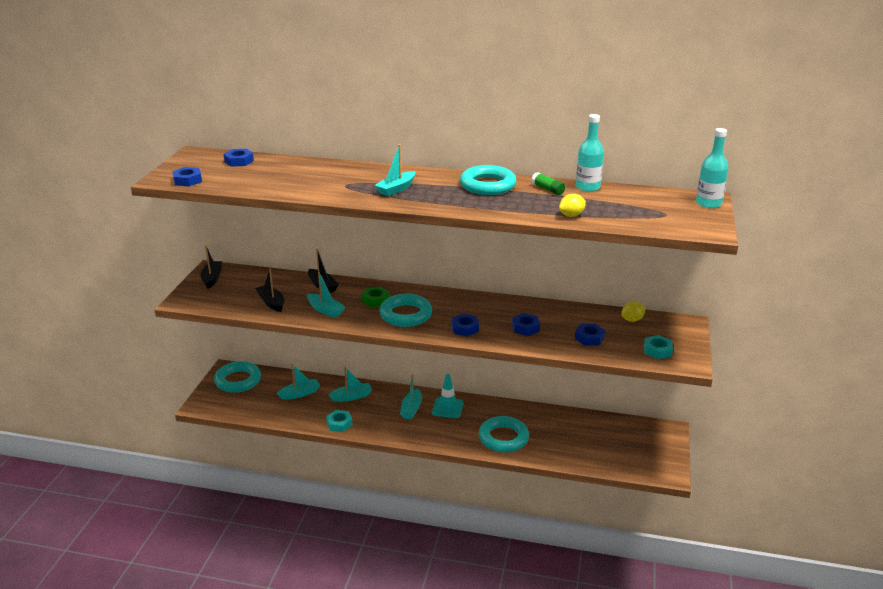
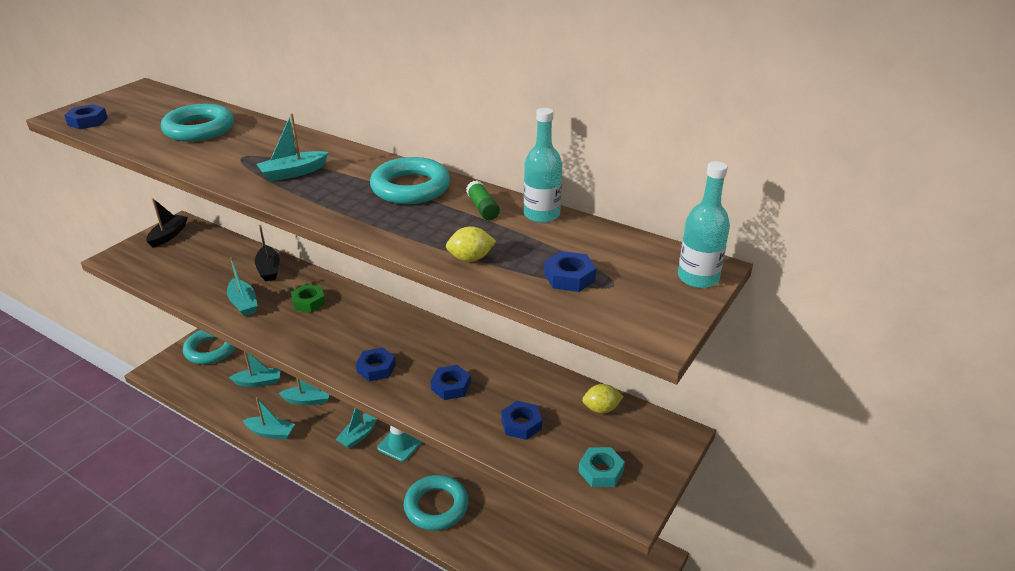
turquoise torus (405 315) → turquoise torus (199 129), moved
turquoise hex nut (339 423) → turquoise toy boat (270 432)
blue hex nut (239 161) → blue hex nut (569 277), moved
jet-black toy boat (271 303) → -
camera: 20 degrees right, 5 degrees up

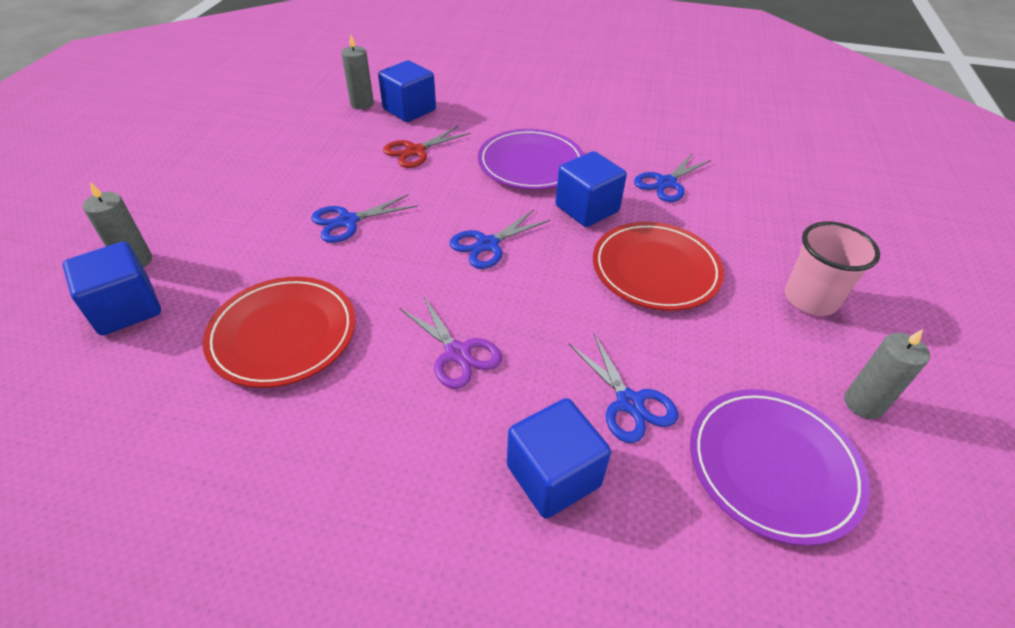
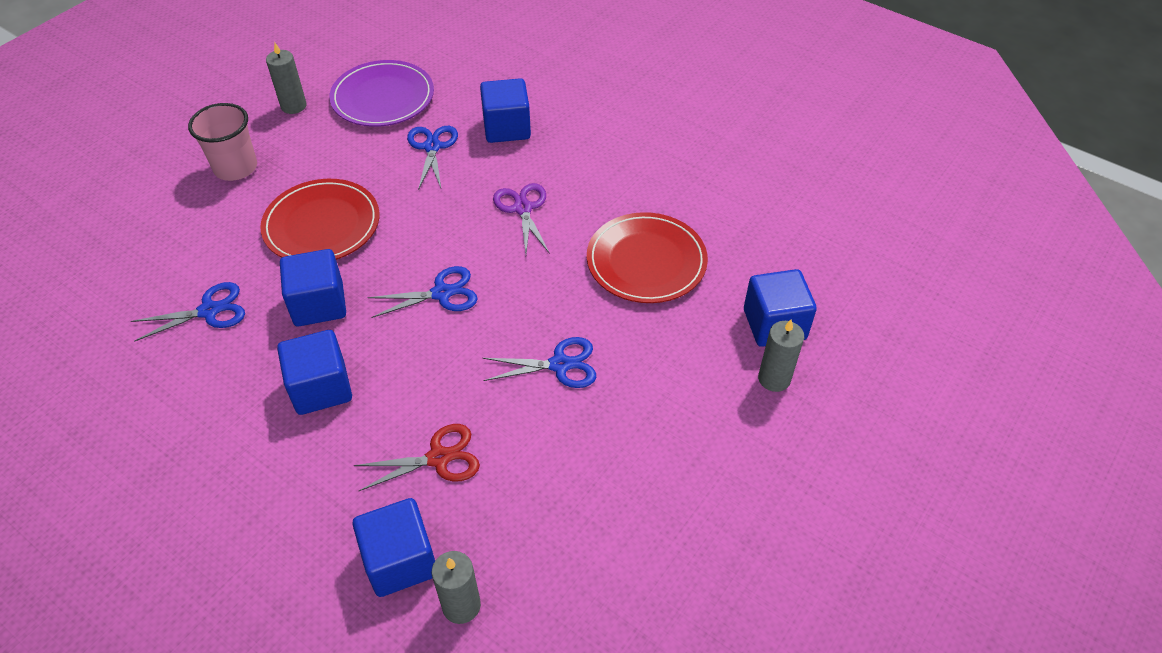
purple plate (531 163) → blue block (321 388)
camera: 155 degrees left, 5 degrees up

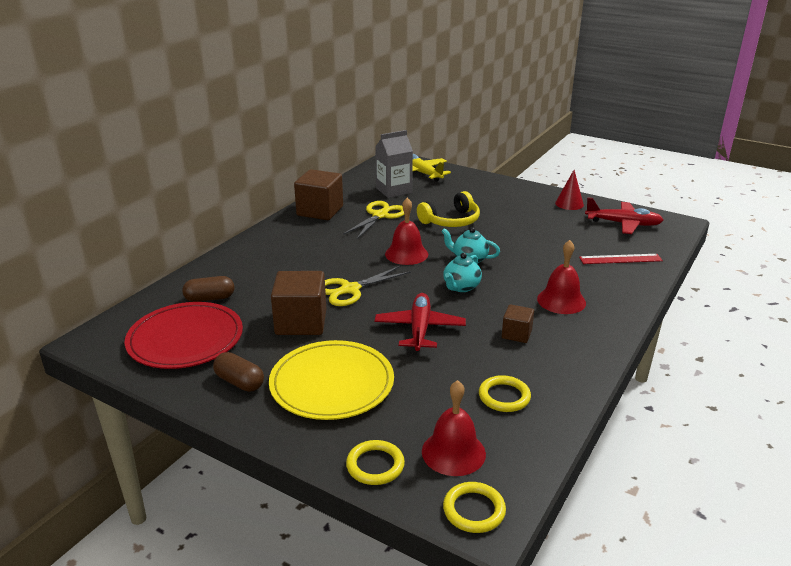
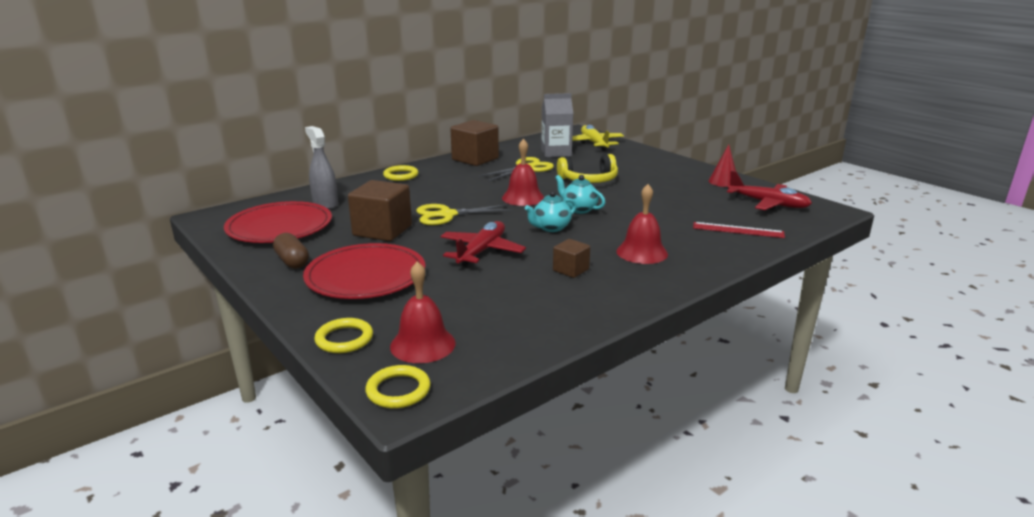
bright yellow plate (332 383) → scarlet plate (365 276)
brown pill (210 298) → gray sprayer (325 204)
bright yellow torus (504 396) → bright yellow torus (401 175), moved
camera: 20 degrees right, 5 degrees down

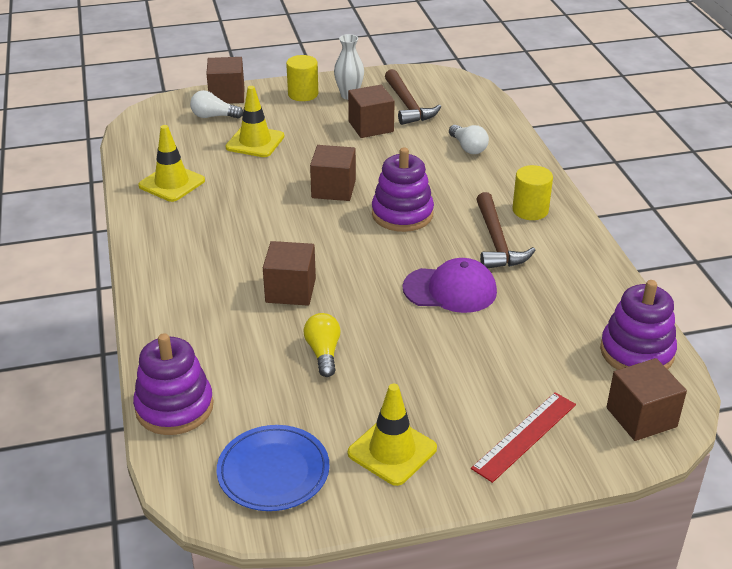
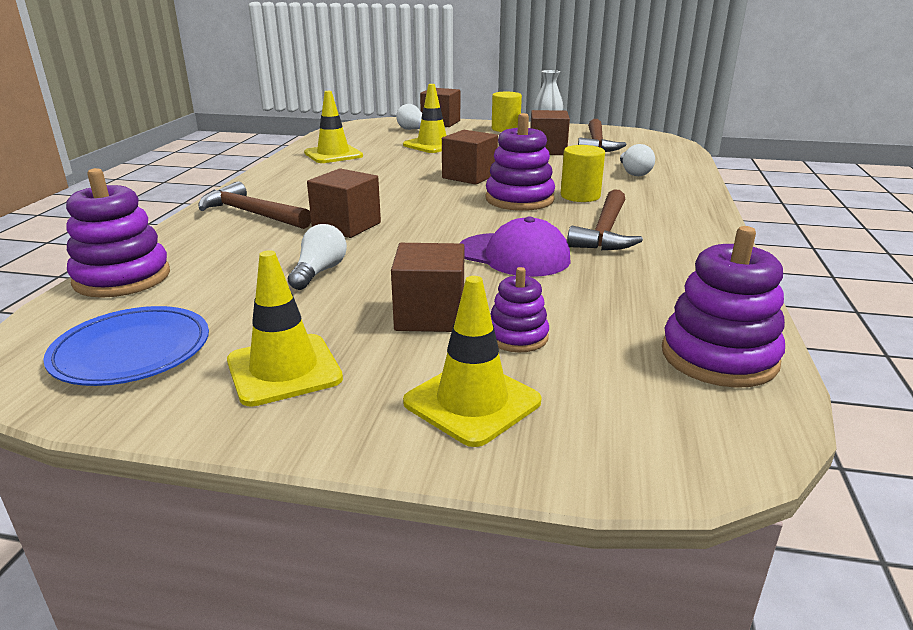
- → brown carpenter's hammer (252 214)
bright yellow lightbulb (323 353) → snow-white lightbulb (319 272)
brown block (641 417) → brown block (430 315), moved
scarlet straightedge (524 436) → bright yellow road cone (472 402)
- → purple ring stacker (517 337)
bright yellow cylinder (530 210) → bright yellow cylinder (580 196), moved
camera: 25 degrees right, 10 degrees down

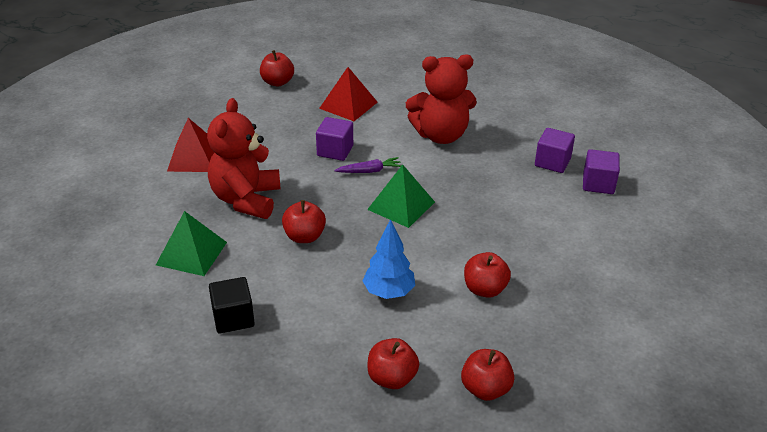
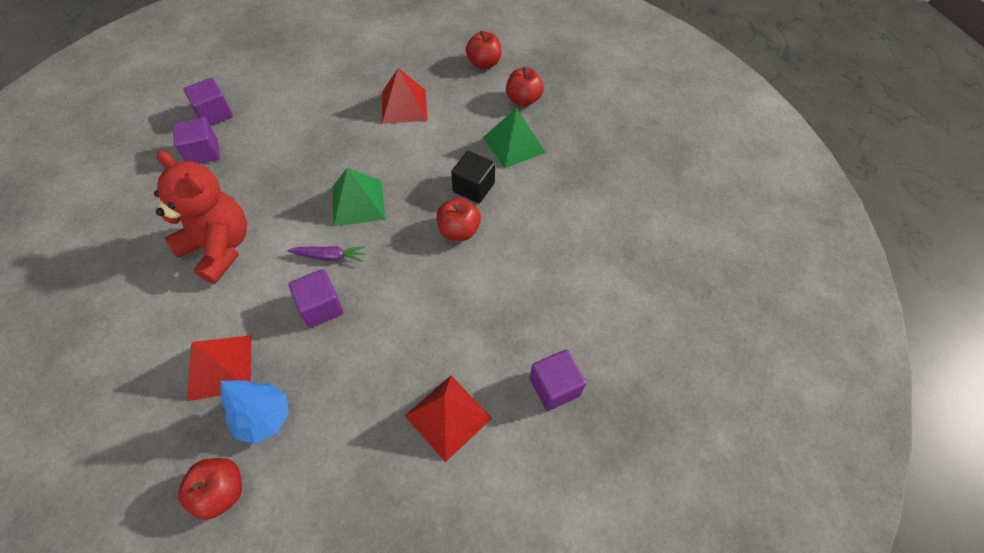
blue fir tree (389 292) → blue fir tree (264 418), moved
purple toy carrot (369 171) → purple toy carrot (329 256), 150 degrees clockwise
scarlet apple (485 289) → scarlet solid pyramid (404 106)
jet-black block (233 318) → jet-black block (473 187), moved
emerald solid pyramid (191 253) → emerald solid pyramid (514 144), moved
- → purple block (554 387)
scarlet stuffed bear (246 199) → -
camera: 135 degrees left, 20 degrees up

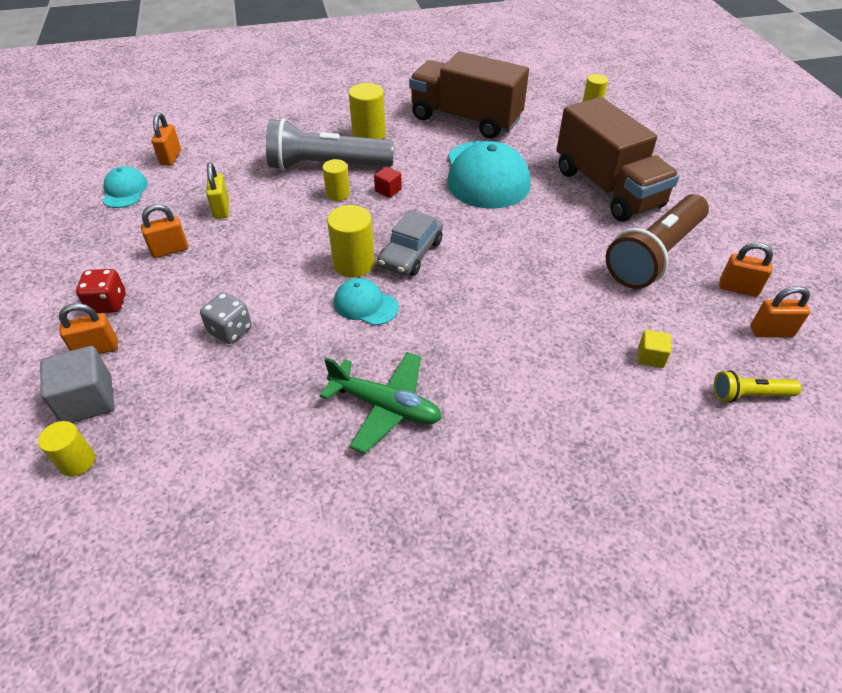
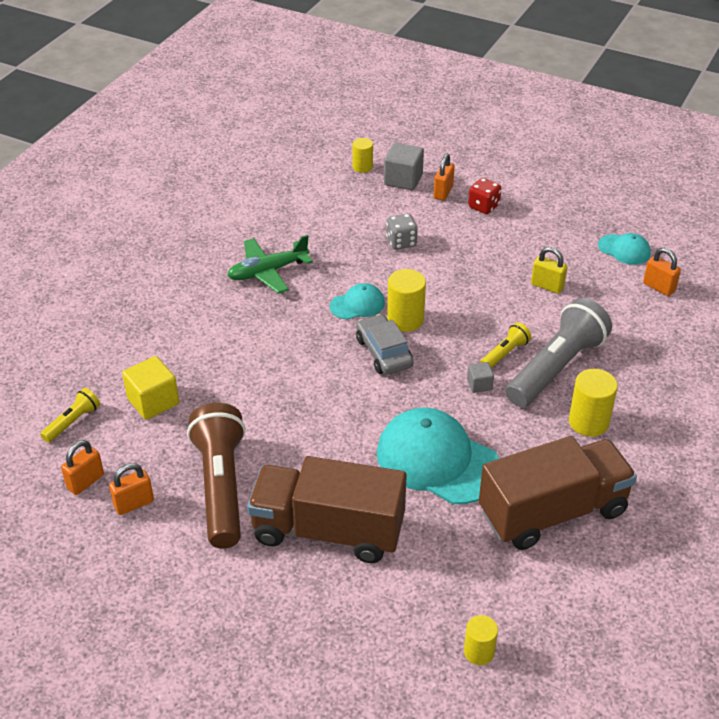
bright yellow block (650 357) → bright yellow block (153 401), x1.85
scarlet block (388 190) → gray block (479 385)
bright yellow cylinder (338 194) → bright yellow pocket torch (504 354)
bright orange lock (170 250) → -
camera: 130 degrees right, 5 degrees down

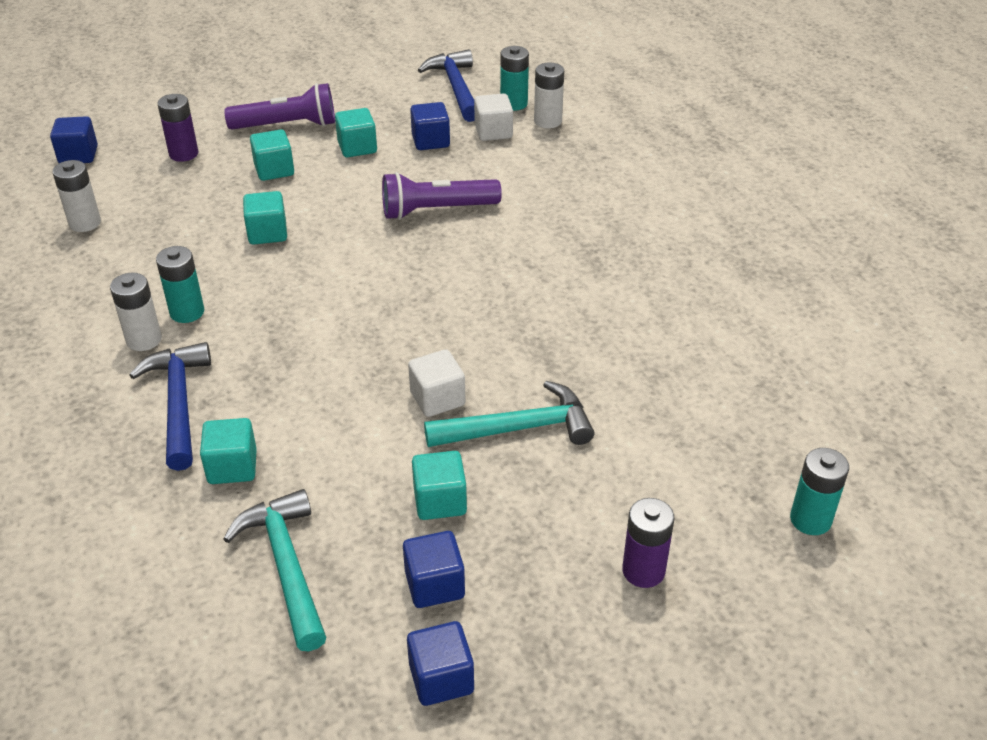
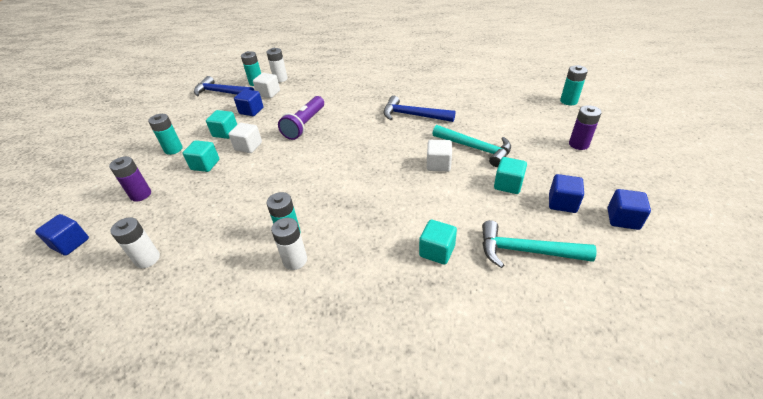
purple pocket torch (287 125) → turquoise battery (173 149)
- → snow-white block (248 146)
blue carpenter's hammer (178 403) → blue carpenter's hammer (413 115), moved
turquoise carpenter's hammer (518 428) → turquoise carpenter's hammer (475 148), 105 degrees clockwise
turquoise block (267 233) → -
camera: 55 degrees left, 0 degrees up

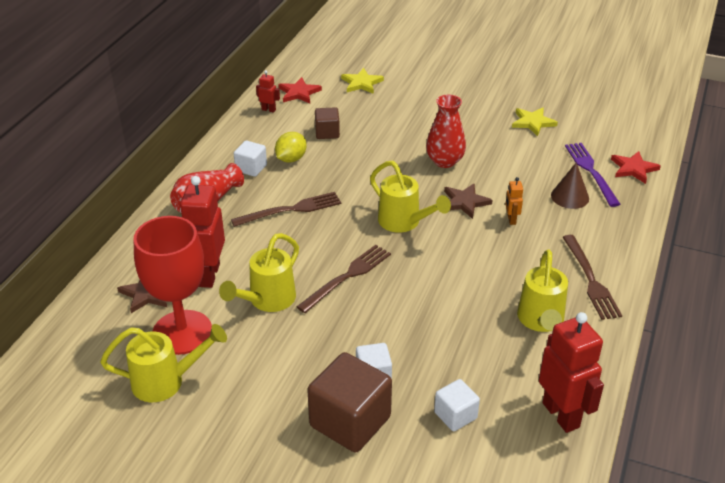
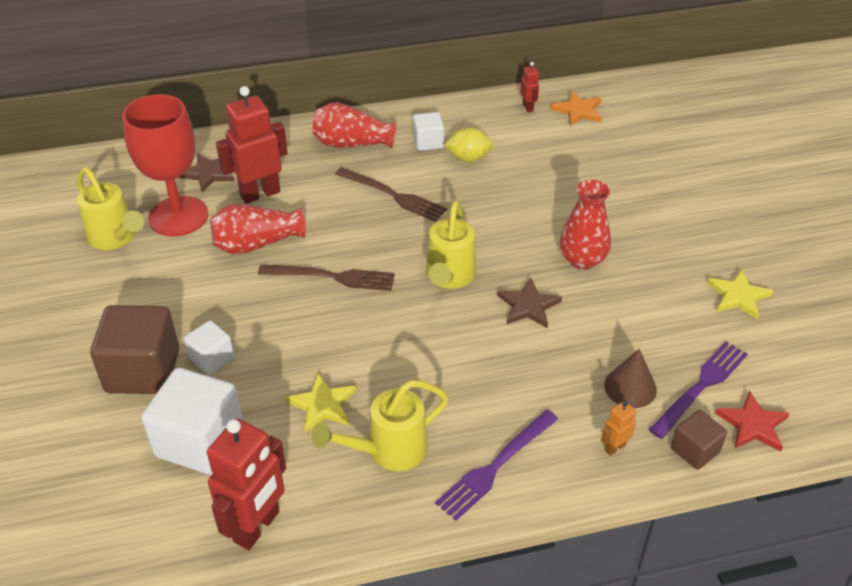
snow-white block (455 415) → snow-white block (200 441), x1.88
bright yellow watering can (267 300) → scarlet vase (257 244)
bright yellow five-pointed star (361 83) → bright yellow five-pointed star (322 405), moved
brown fork (590 280) → purple fork (495 466)
scarlet five-pointed star (299 93) → bright orange five-pointed star (578 111)
bright orange toy robot (511 219) → bright orange toy robot (614 447), moved
brown block (327 133) → brown block (694 450), moved
camera: 55 degrees right, 5 degrees up

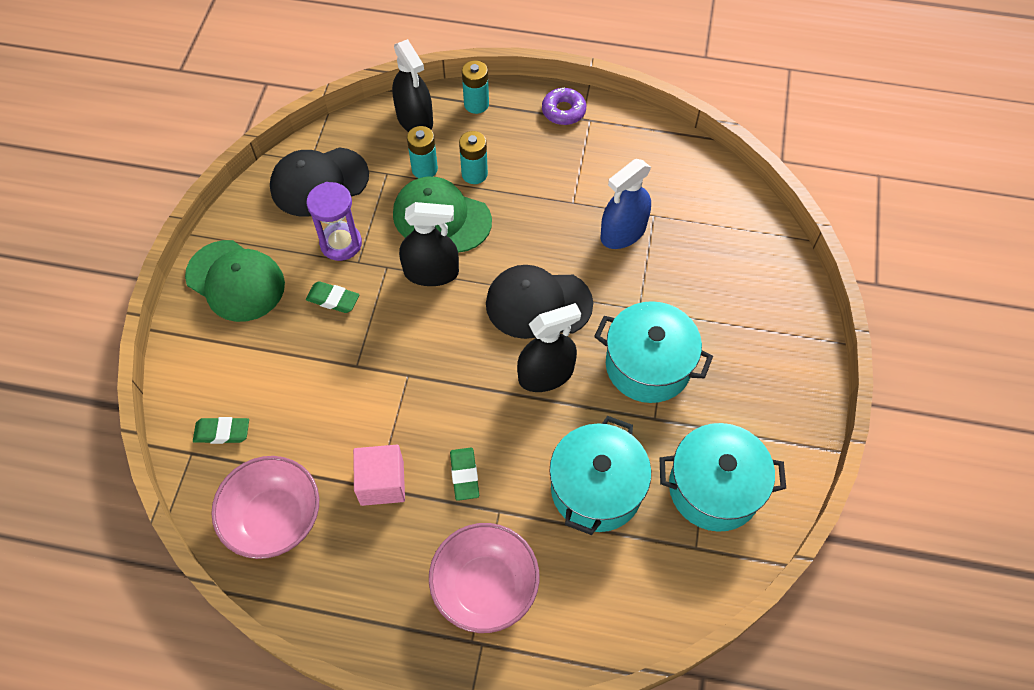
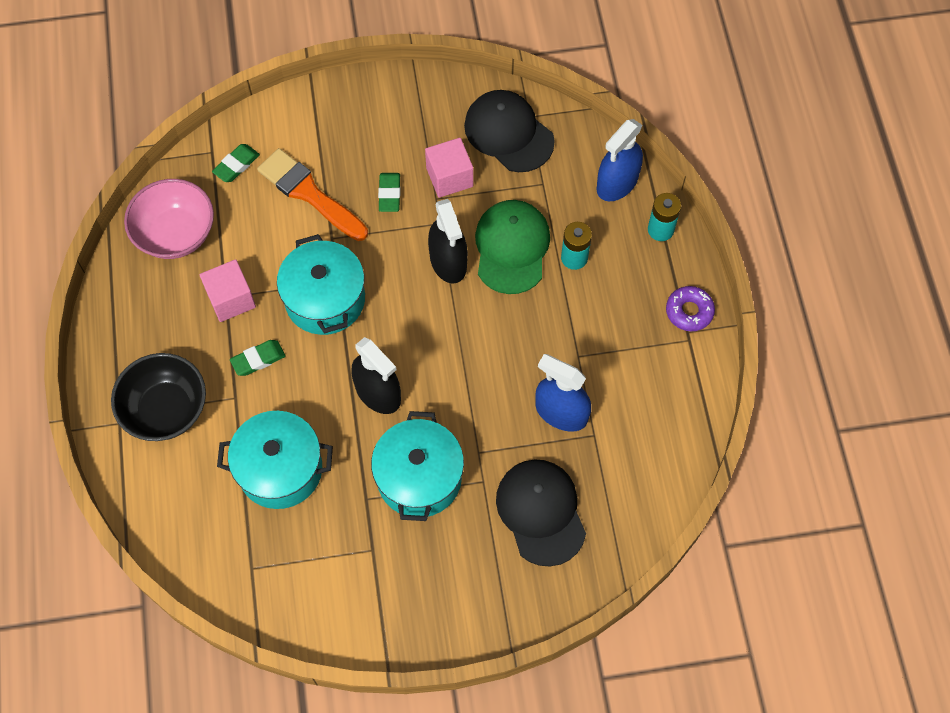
rose-pink bowl (485 587) → jet-black bowl (166 409)
emerald pencil eraser (222 432) → emerald pencil eraser (236 165), 60 degrees clockwise
- → bright orange brush (309 193)
turquoise cooking pot (714 488) → turquoise cooking pot (325 299), moved
purple sandglass (341 243) → rose-pink block (449 177)
jet-black cap (538 304) → jet-black cap (541 512), moved
jet-black sprayer (415 119) → blue sprayer (617 183)
emerald cap (235 281) → -
turquoise battery (424 169) → -
camera: 70 degrees right, 5 degrees up

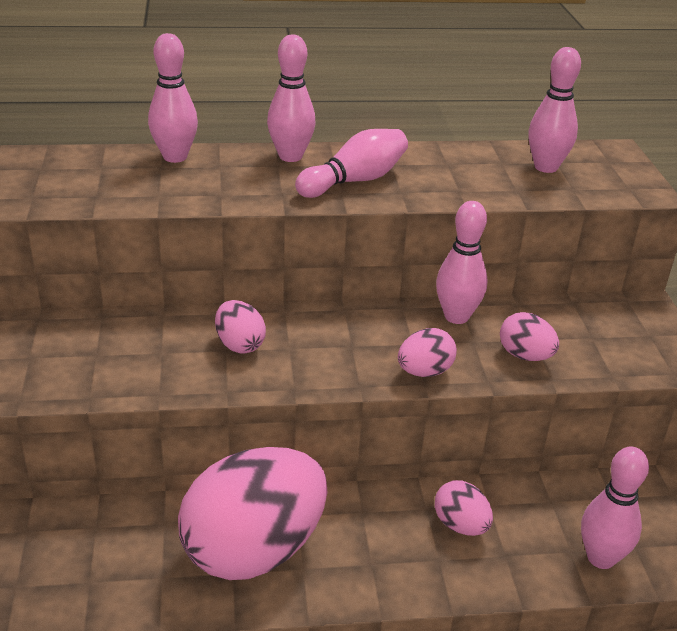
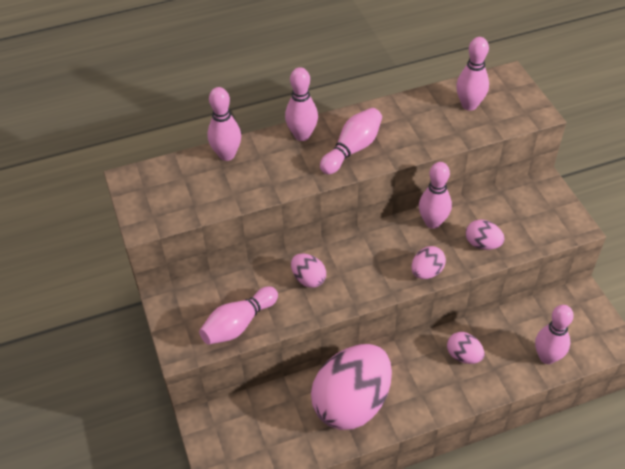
- → rose-pink bowling pin (238 324)
camera: 10 degrees left, 15 degrees up

